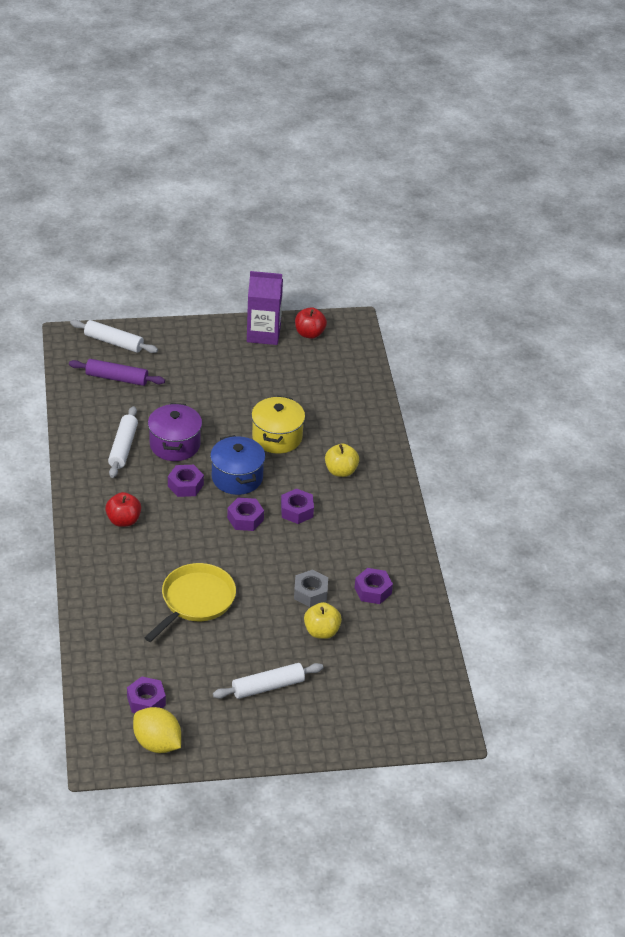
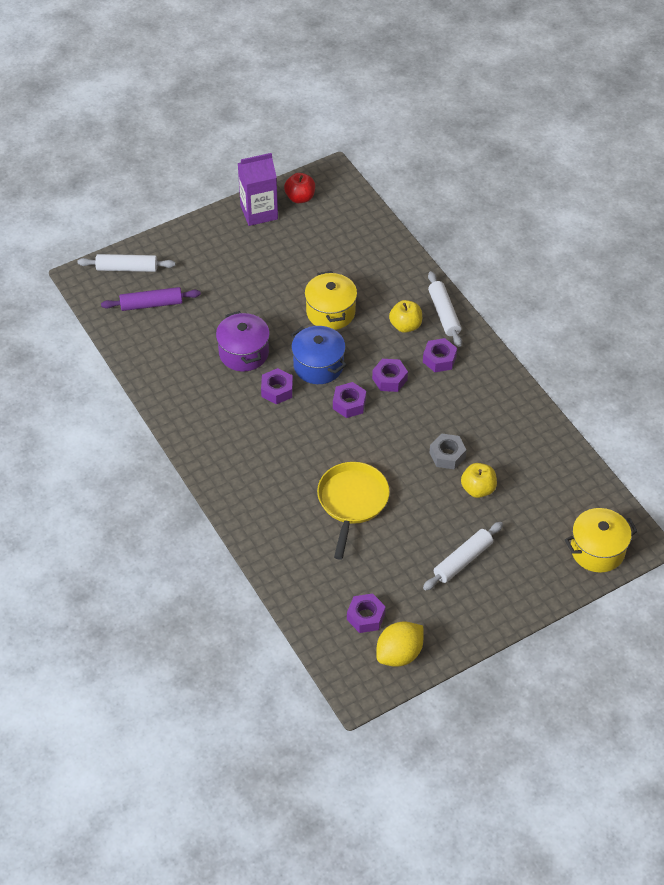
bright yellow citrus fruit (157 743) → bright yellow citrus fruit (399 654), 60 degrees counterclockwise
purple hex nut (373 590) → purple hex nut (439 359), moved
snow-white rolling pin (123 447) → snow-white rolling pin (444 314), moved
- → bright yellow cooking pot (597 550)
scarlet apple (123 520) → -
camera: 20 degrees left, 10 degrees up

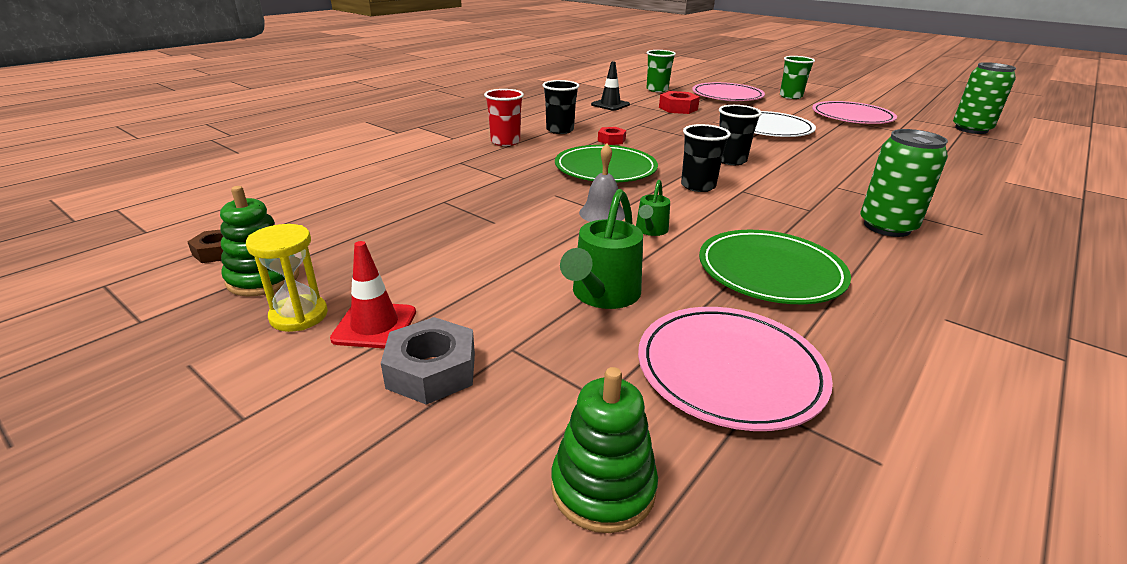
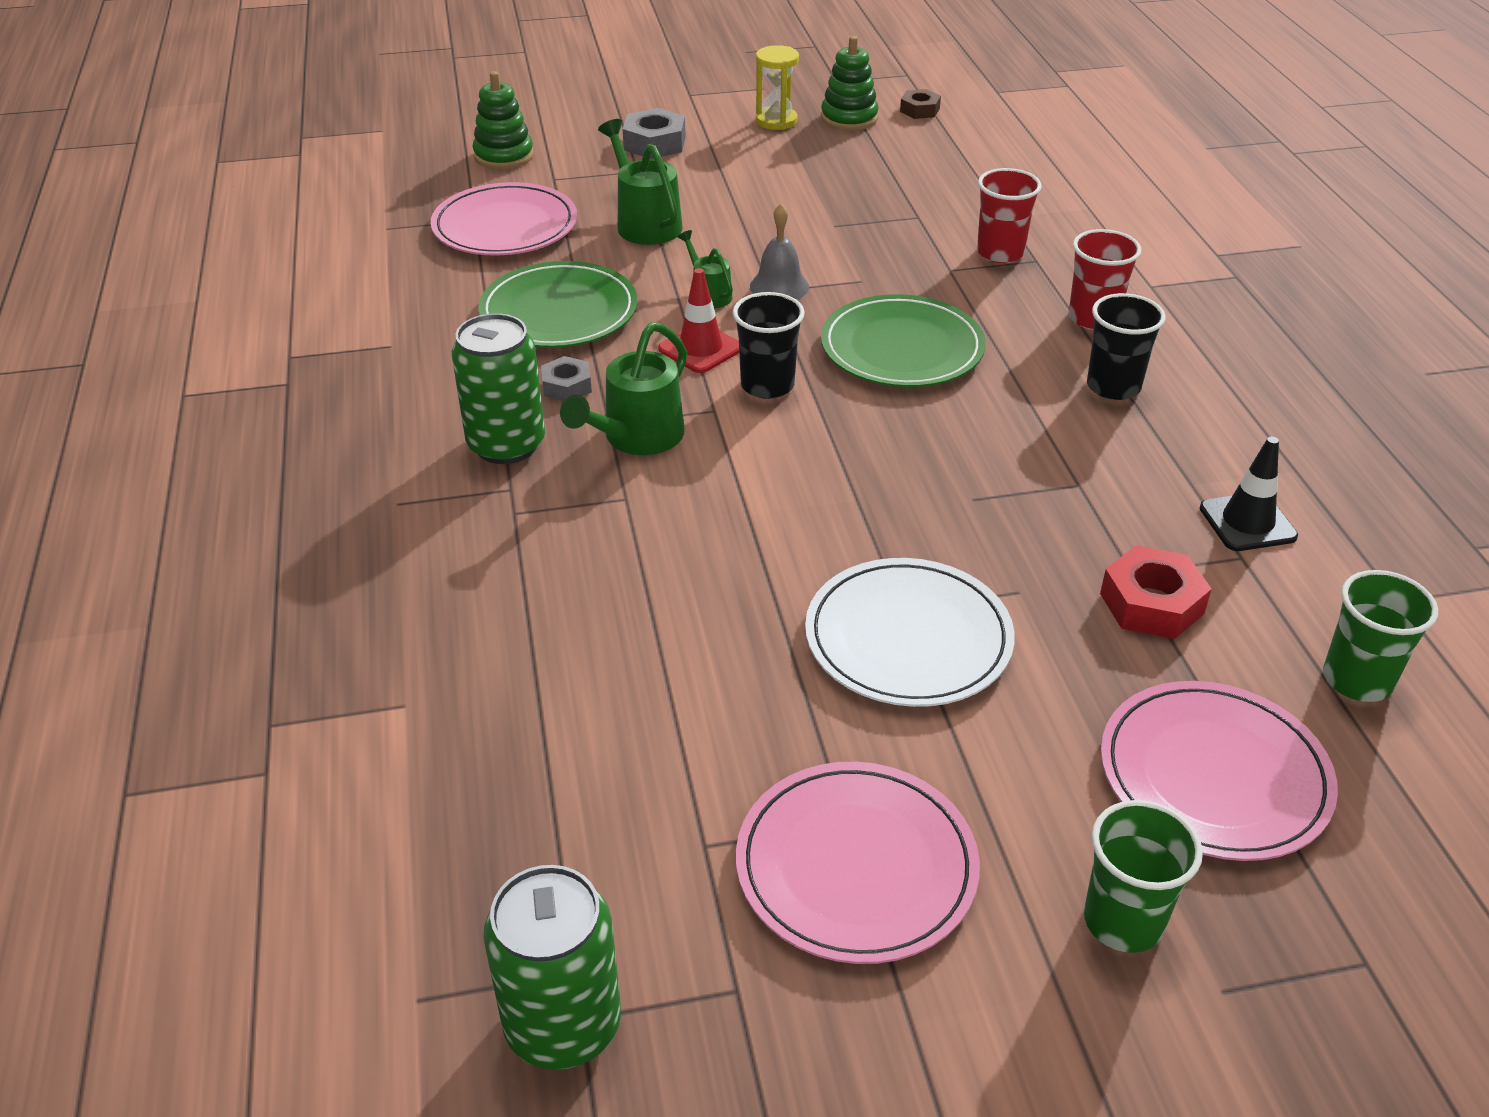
- → gray hex nut (567 386)
- → emerald watering can (636 438)
scarlet road cone (375 325) → scarlet road cone (700 349), moved
- → scarlet tumbler (1000 253)
scarlet hex nut (611 140) → -
jet-black tumbler (730 160) → -
camera: 130 degrees right, 10 degrees up

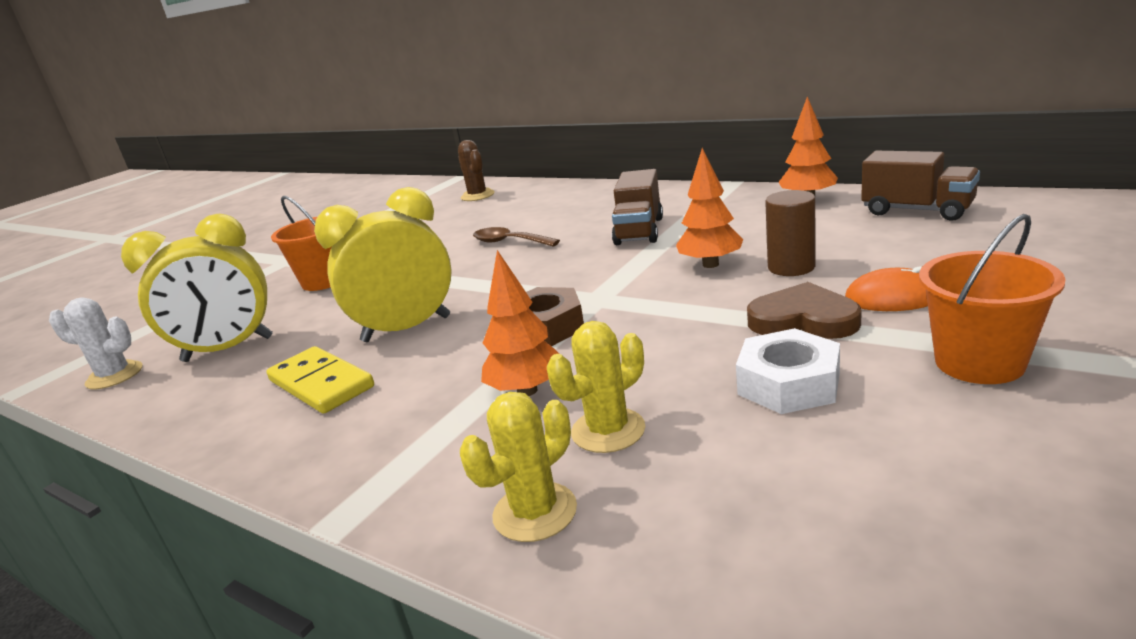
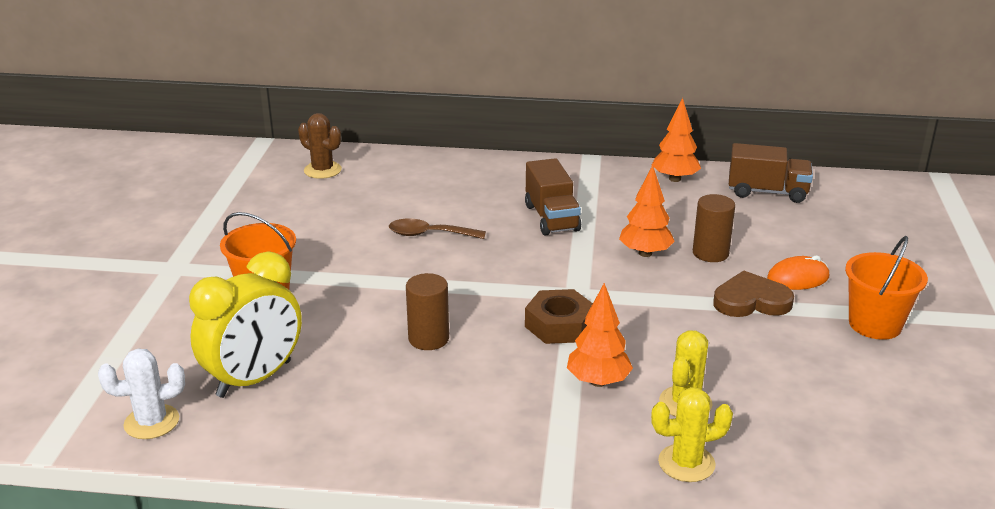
bright yellow bedside clock (406 329) → brown cylinder (428 339)
bright yellow saguaro cactus (535 512) → bright yellow saguaro cactus (686 463), 60 degrees clockwise
bright yellow domino tile (321 384) → -
snow-white hex nut (788 384) → -
camera: 30 degrees left, 5 degrees up

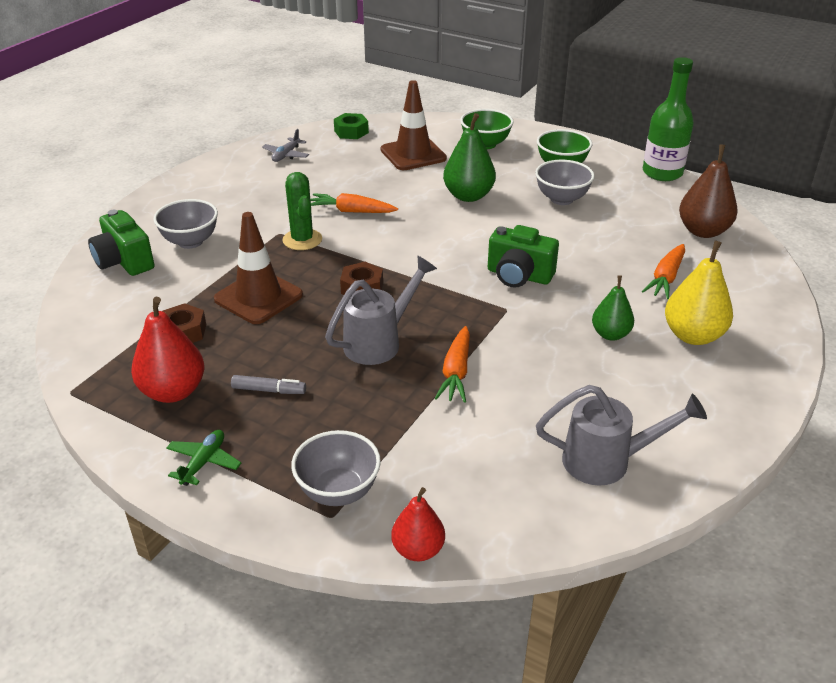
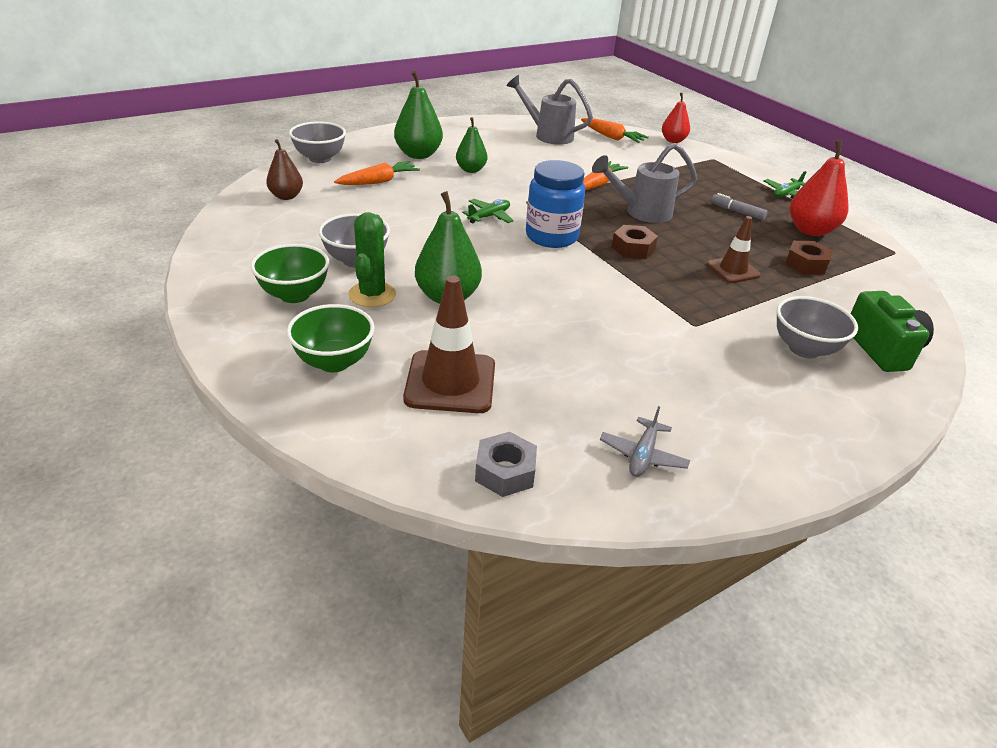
brown pear (703 231) → brown pear (286 196), x0.64
gray bowl (338 491) → gray bowl (320 158), moved
emerald saguaro cactus (302 240) → emerald saguaro cactus (372 294), moved
bright yellow pear (693 336) → emerald pear (418 155)
emerald compact camera (519 276) → emerald plane (489 216)
emerald hex nut (351 132) → gray hex nut (505 472)
- → blue jar (551 237)
bright orange toy carrot (352 211) → bright orange toy carrot (611 137), moved
gray plane (286 155) → gray plane (643 455), 150 degrees clockwise
brown road cone (258 297) → brown road cone (733 270), x0.62
emerald drink bottle (662 173) → -
camera: 155 degrees left, 0 degrees up

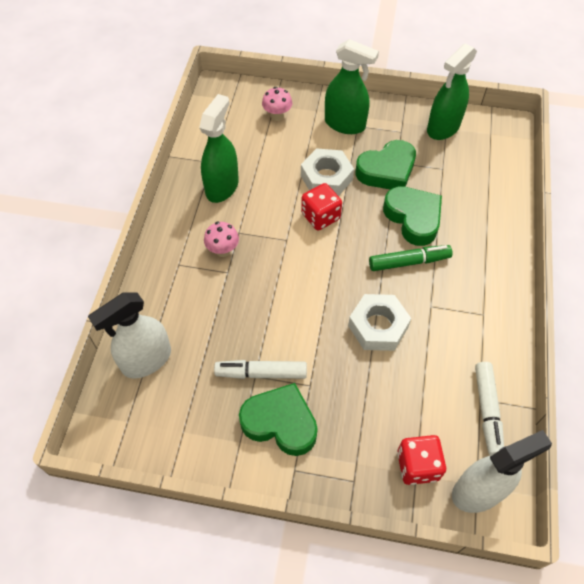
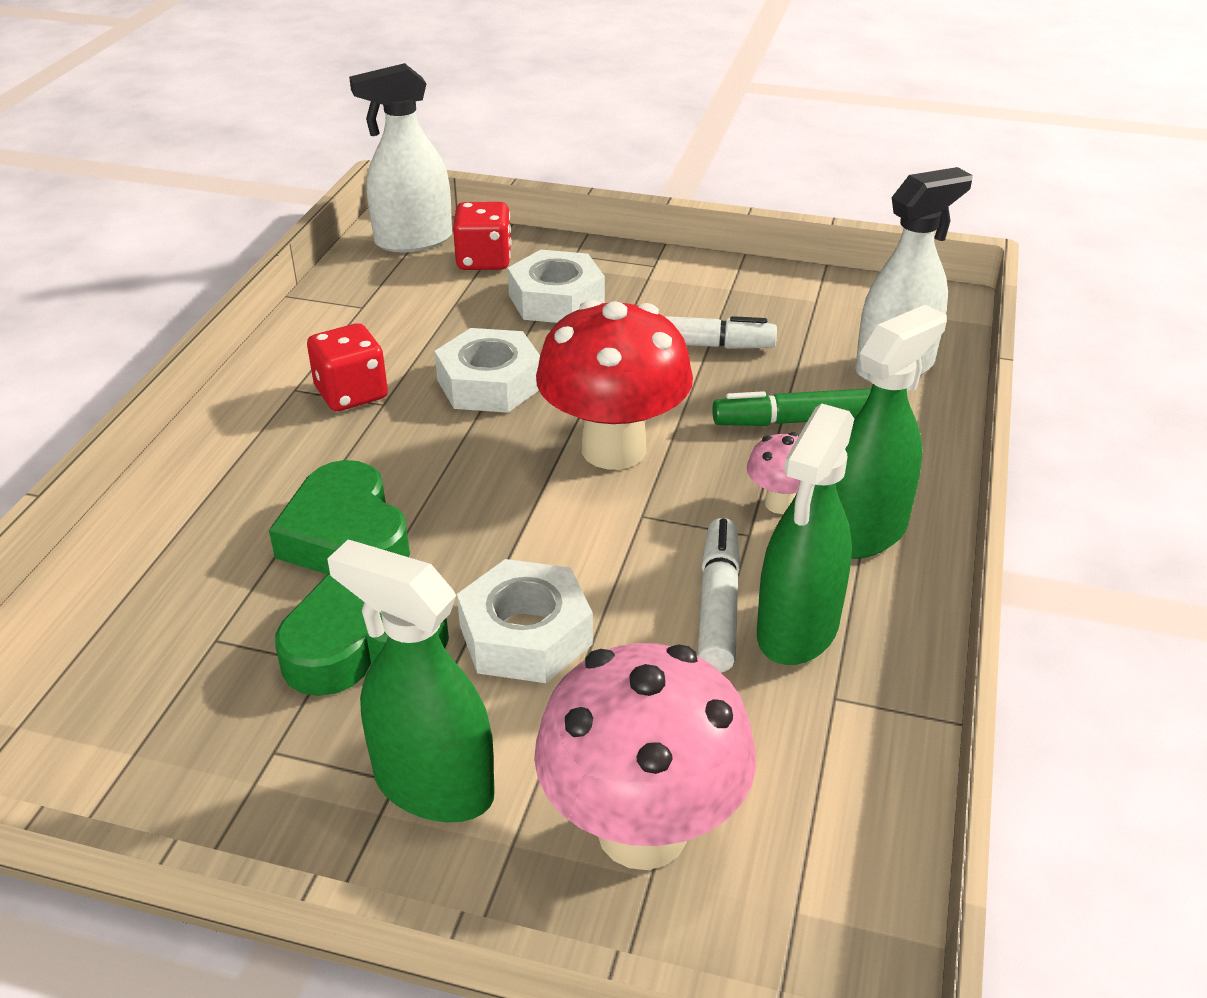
scarlet dice (320 216) → scarlet dice (351 393), moved
- → snow-white hex nut (556 300)
rose-pink toadstool (277 116) → rose-pink toadstool (642 831), x2.14
- → scarlet toadstool (613 449)
snow-white marker (487 410) → snow-white marker (718 605), moved
emerald marker (409 262) → emerald marker (794 421), moved
emerald sprayer (443 128) → emerald sprayer (864 532), moved
emerald heart (280 422) → -
camera: 175 degrees left, 20 degrees down

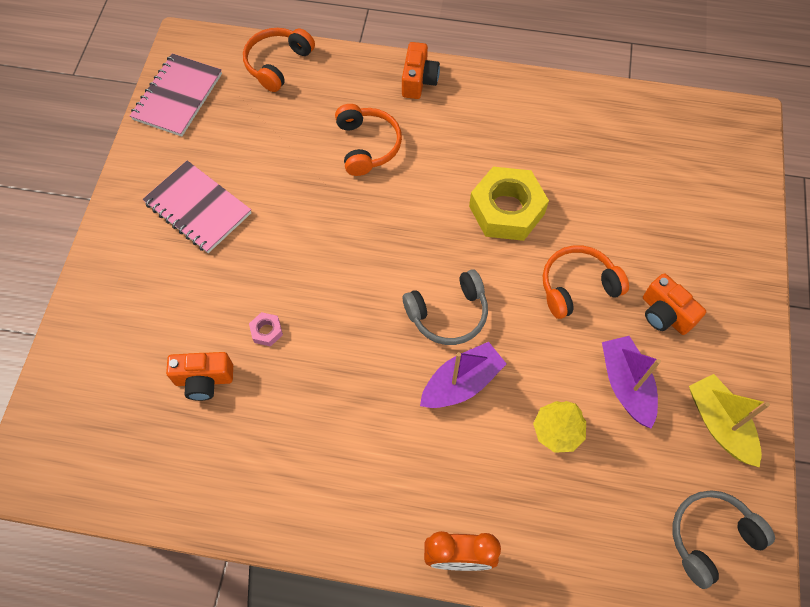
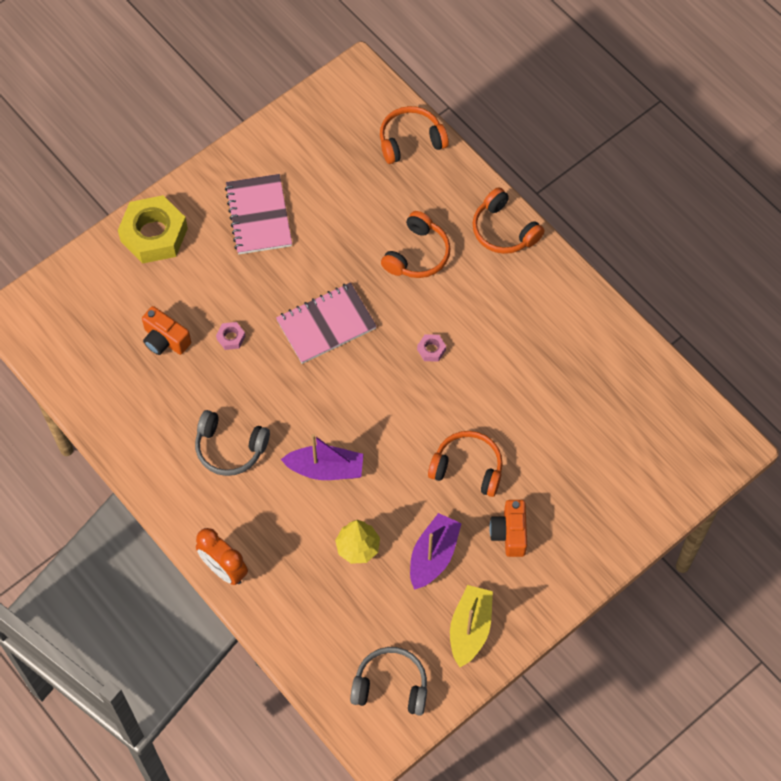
bright yellow hex nut (506 210) → bright yellow hex nut (154 234), moved
gray over-ear headphones (448 314) → gray over-ear headphones (230 448), moved
rose-pink exercise book (177 97) → rose-pink exercise book (326 324), moved
- → rose-pink hex nut (431 350)
bright orange compact camera (418 81) → bright orange over-ear headphones (504 230)
camera: 40 degrees right, 0 degrees up

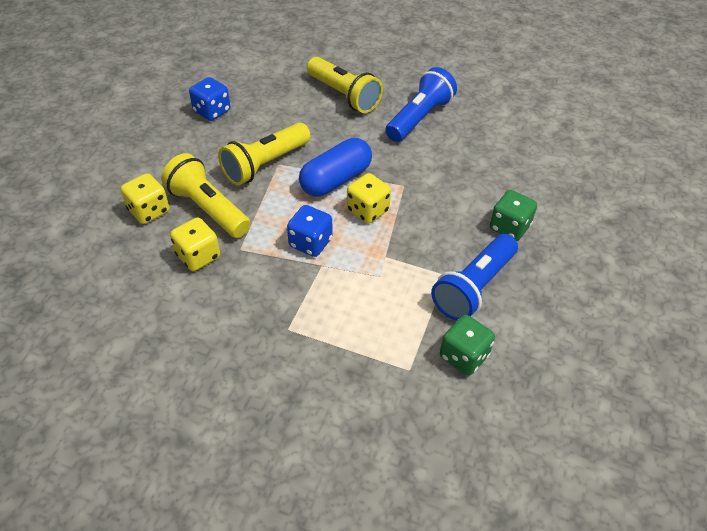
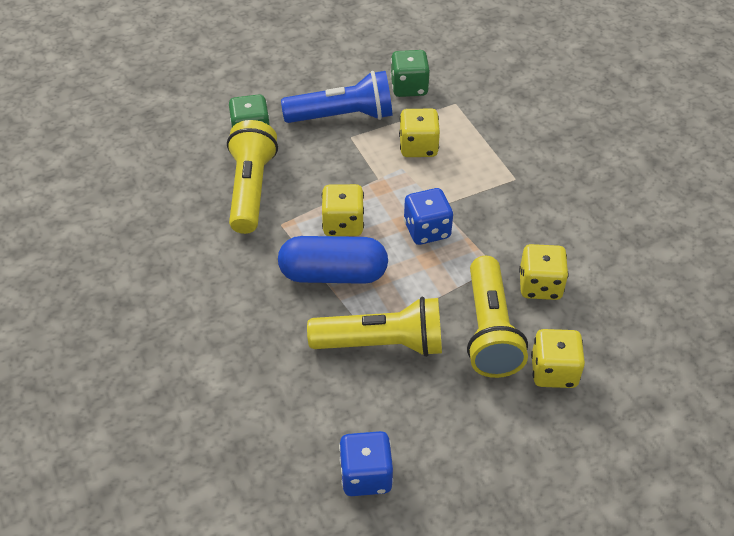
bright yellow pocket torch (344 95) → bright yellow pocket torch (251 189), moved
- → bright yellow dice (418 147)
blue pocket torch (419 118) → -
camera: 135 degrees left, 0 degrees up

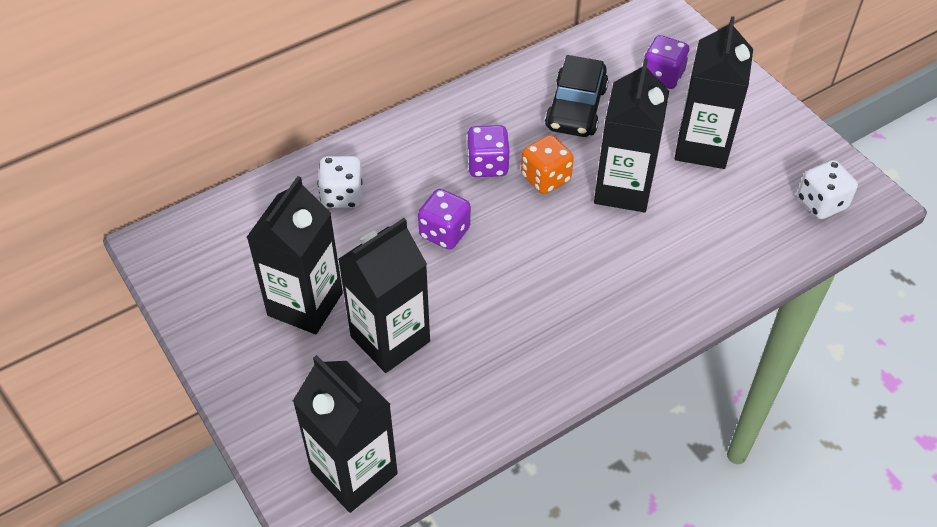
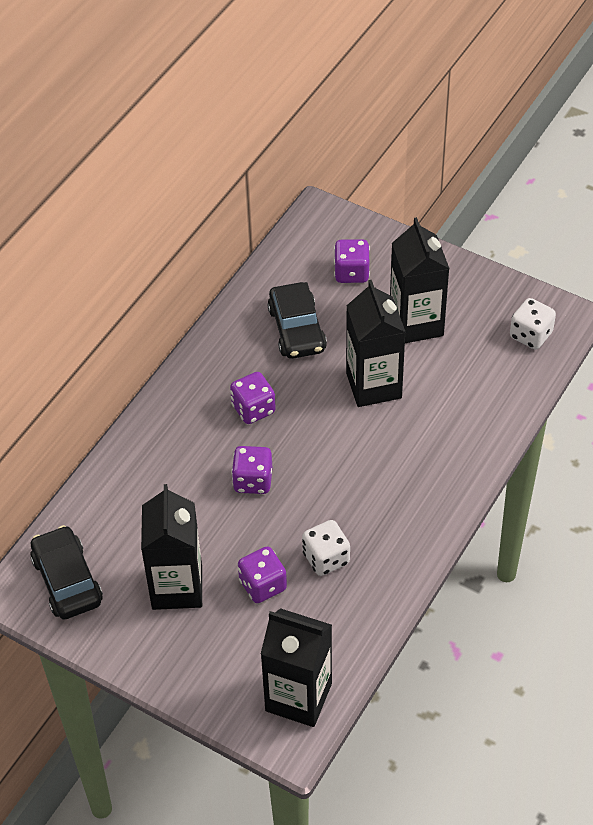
- → jet-black automobile (67 580)
jet-black milk carton (390 339) → purple dice (263 585)
snow-white dice (342 196) → snow-white dice (326 558), moved
bright orange dice (545 178) → -
camera: 25 degrees left, 0 degrees up

